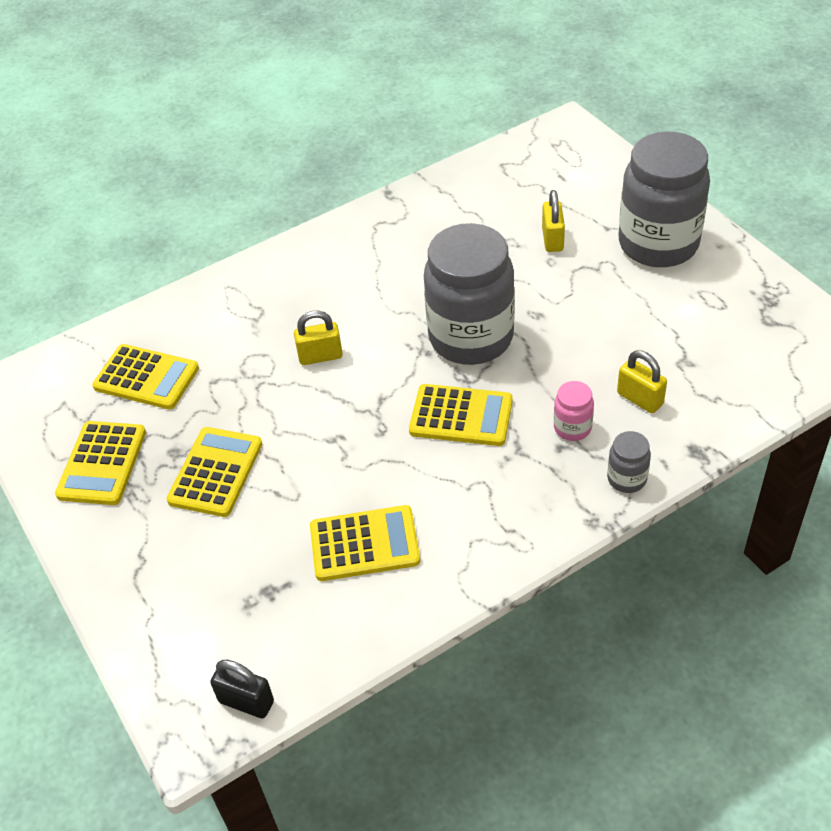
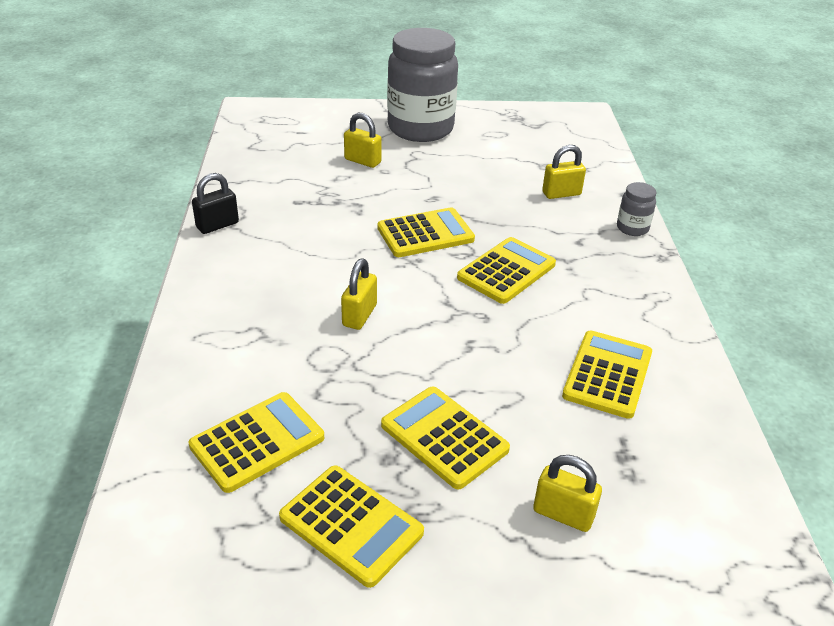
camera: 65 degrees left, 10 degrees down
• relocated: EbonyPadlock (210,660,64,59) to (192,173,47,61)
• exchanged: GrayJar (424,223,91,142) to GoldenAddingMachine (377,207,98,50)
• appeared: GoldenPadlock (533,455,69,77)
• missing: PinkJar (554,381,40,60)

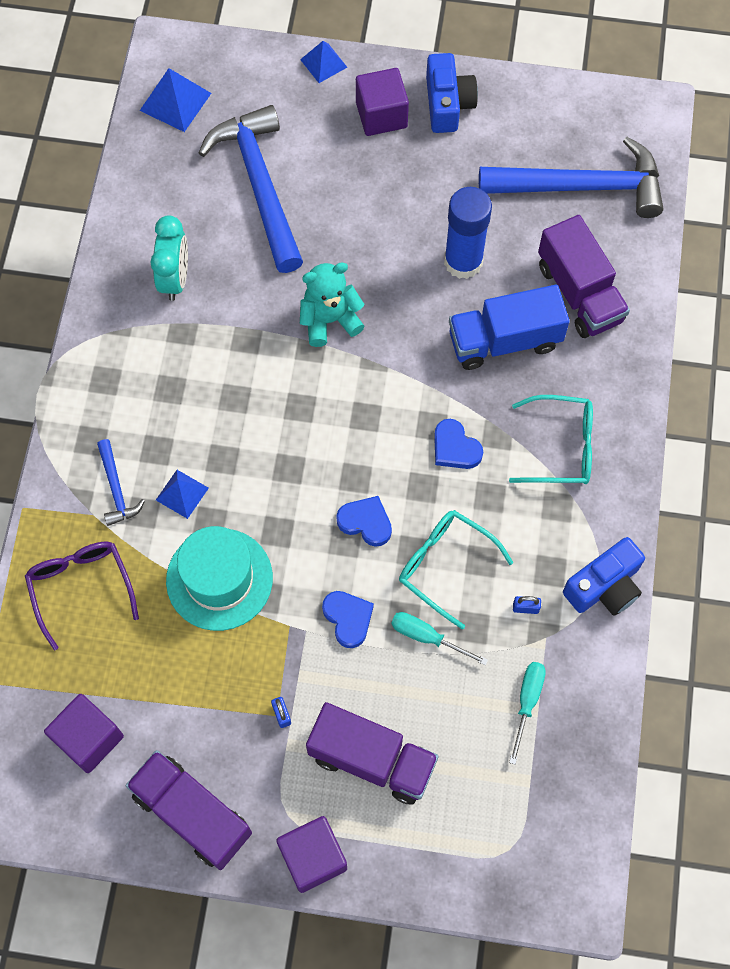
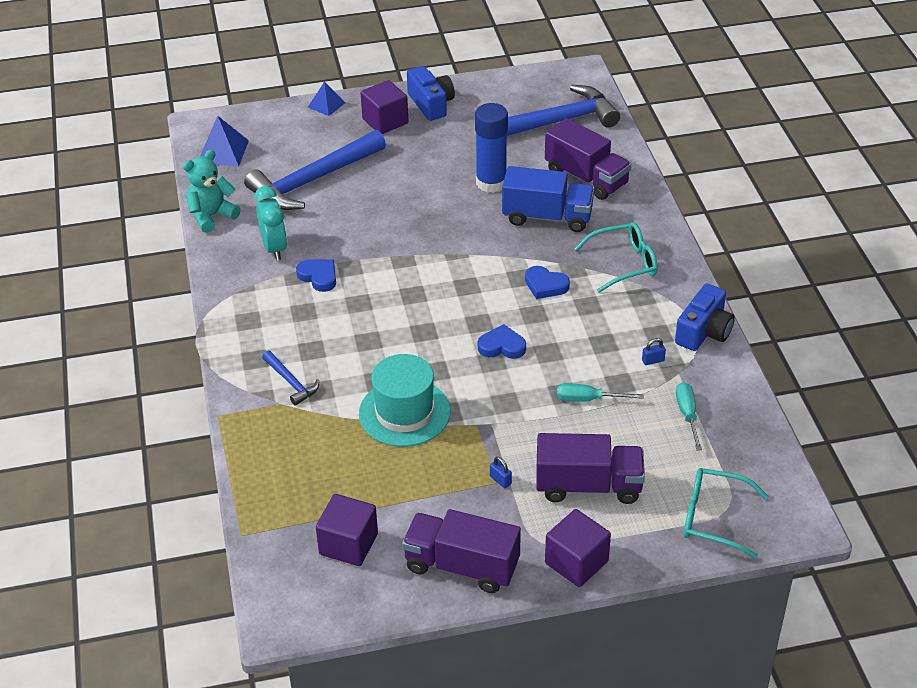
camera: 20 degrees left, 25 degrees down
• relocated: TurquoiseTeddy (300,263,65,84) to (183,150,57,83)
• spun: BlueCarpenter'sHammer (199,105,104,168) = (244,130,142,80) 90 degrees counterclockwise
• relocated: BlueHeartShape (322,591,52,57) to (296,259,40,33)
• spun: BlueTruck (449,285,121,85) = (502,166,92,66) 135 degrees counterclockwise
• relocated: TurquoiseEyeglasses (399,510,114,119) to (684,468,85,90)
• missing: VioletEyeglasses (25,541,114,109)
• missing: BluePyramidShape (156,470,53,49)

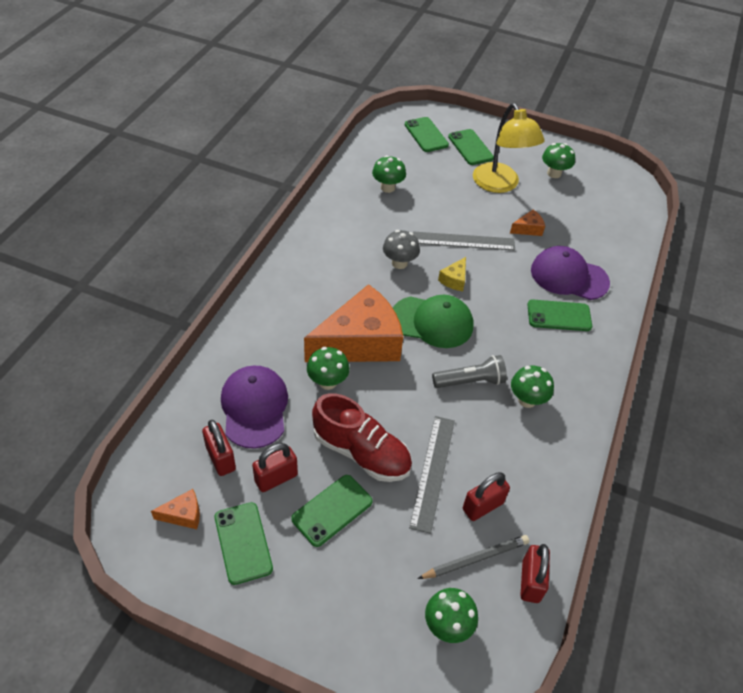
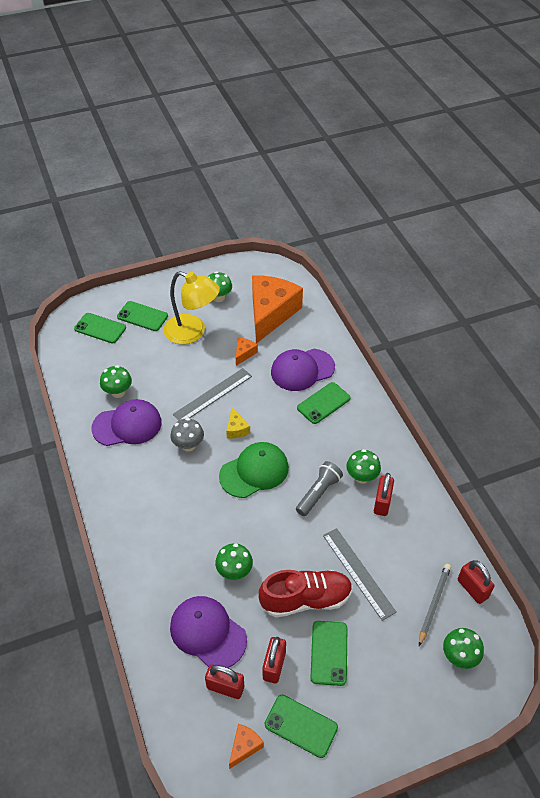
camera: 40 degrees left, 0 degrees up
• appeared: VioletCap (91,399,71,47)
• relocated: OrangeColouredPieceOfCheese (304,284,99,78) to (252,275,51,69)
• relocated: ScarletPadlock (463,472,47,49) to (374,473,20,43)

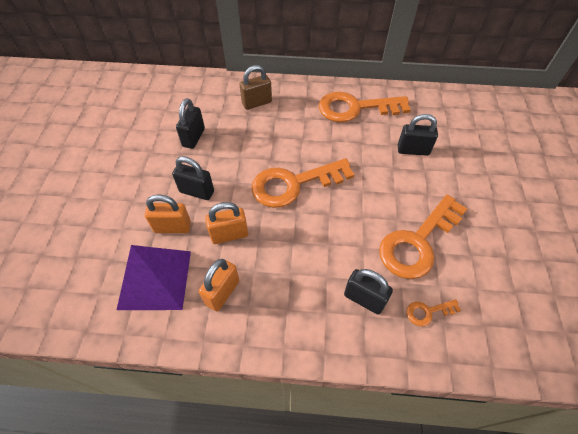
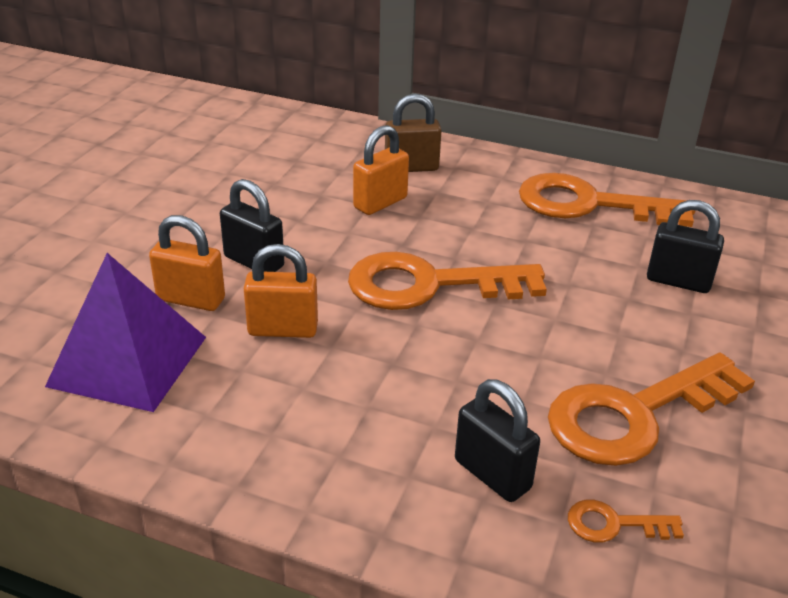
camera: 15 degrees right, 20 degrees down
• relocated: OrangeColouredPadlock (199,259,40,52) to (353,125,56,90)
• missing: EbonyPadlock (176,98,29,51)

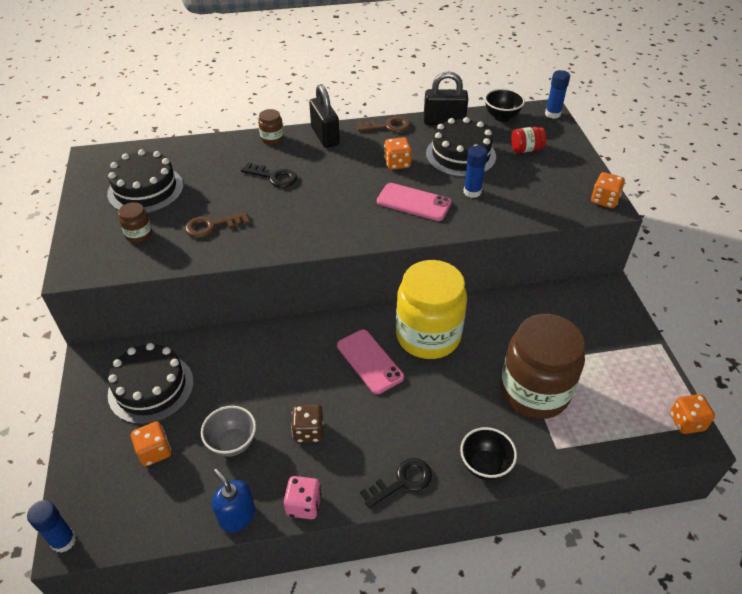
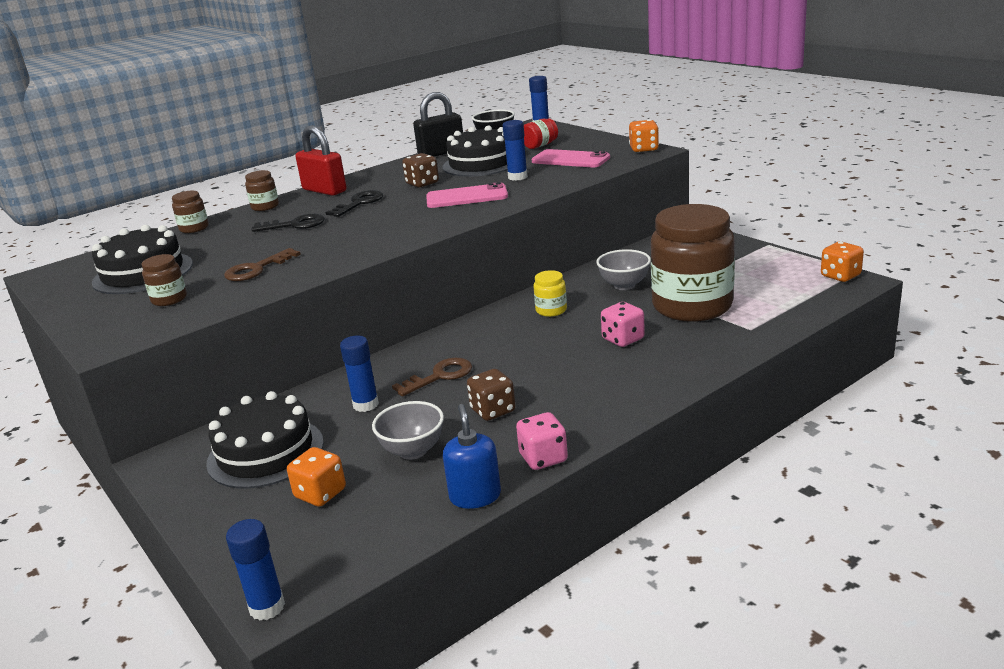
camera: 25 degrees left, 20 degrees down
• appeared: RussetJar (172,191,37,42)
• colour: EbonyPadlock (309,84,31,64) to ScarletPadlock (295,125,52,71)
• relocated: EbonyKey (360,458,72,50) to (326,190,57,27)
• appeared: BlueStickOfGlue (340,335,39,77)
• relocated: RussetKey (357,117,54,15) to (392,358,80,39)
• colour: OrangeColouredGameDie (384,137,28,33) to RussetGameDie (402,153,37,35)
• spun: BlueSoapDispenser (212,469,44,63) = (443,404,58,105) 60 degrees clockwise
• relocated: PinkPhone (337,329,67,65) to (532,149,78,18)
• size: GoldenJar (396,260,71,99) = (533,270,34,47) x0.41
• appeared: GrayBowl (596,249,55,41)
• appeared: PinkGameDie (601,302,44,45)
• missing: EbonyBowl (460,427,57,53)

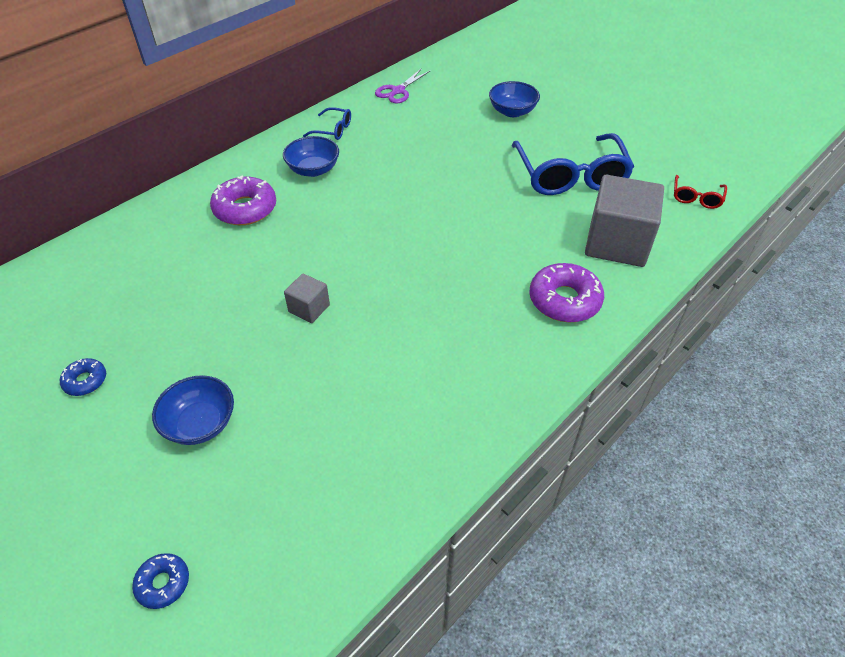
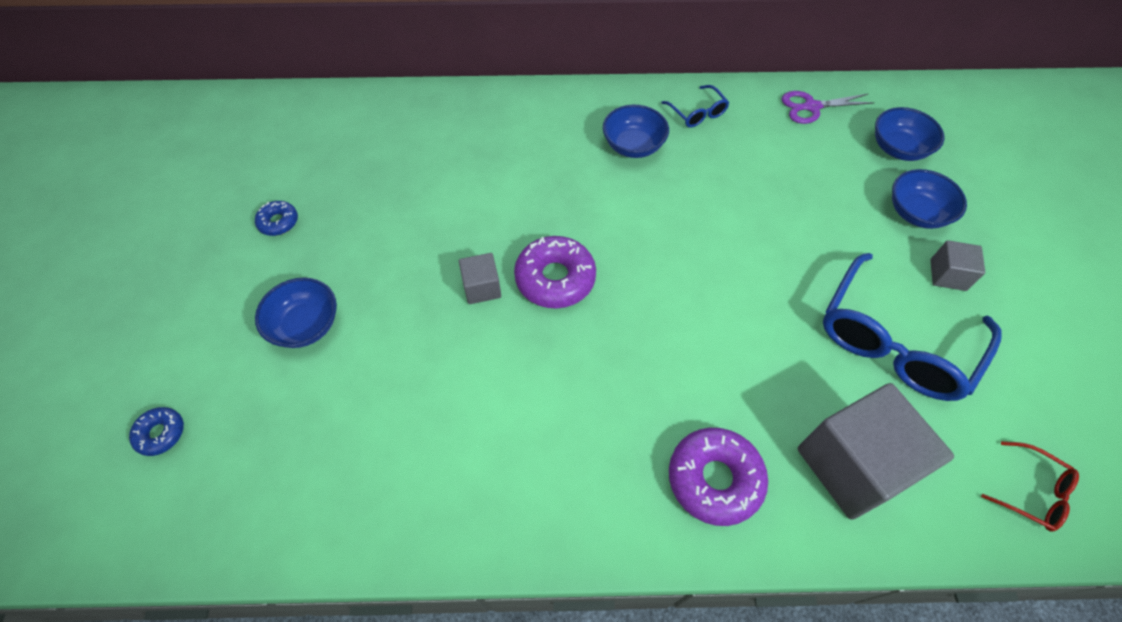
camera: 45 degrees right, 10 degrees up
• relocated: VioletDonut (210,176,66,49) to (514,236,82,72)
• appeared: BlueBowl (875,107,70,54)
• appeared: GrayCube (930,240,55,51)
• spun: ScarletEyeglasses (674,175,53,34) = (981,441,98,91) 120 degrees counterclockwise

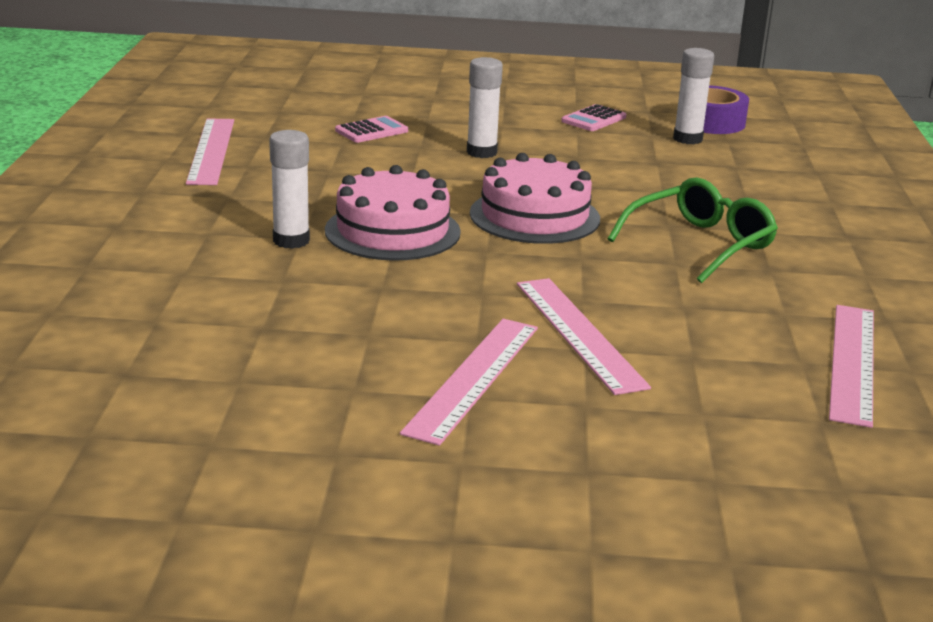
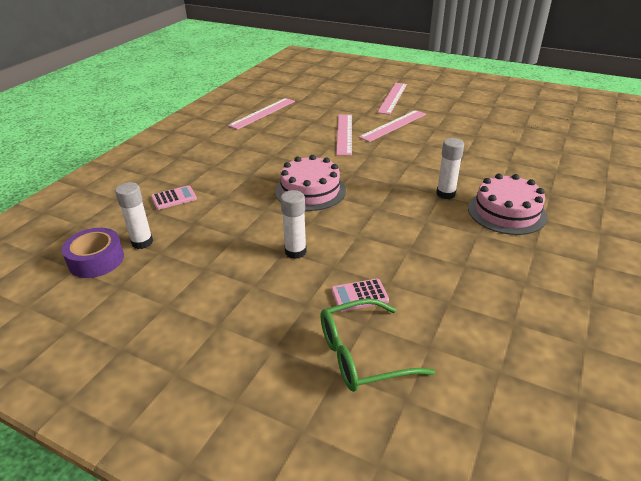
camera: 155 degrees left, 10 degrees up
• relocated: PinkAddingMachine (561,104,65,27) to (151,185,46,25)
• relocated: EmeraldEyeglasses (608,178,170,105) to (320,298,115,94)
• relocated: PinkMeasuringStick (186,118,48,67) to (377,83,30,32)
• relocated: PinkLayerCake (325,165,136,96) to (468,174,79,61)

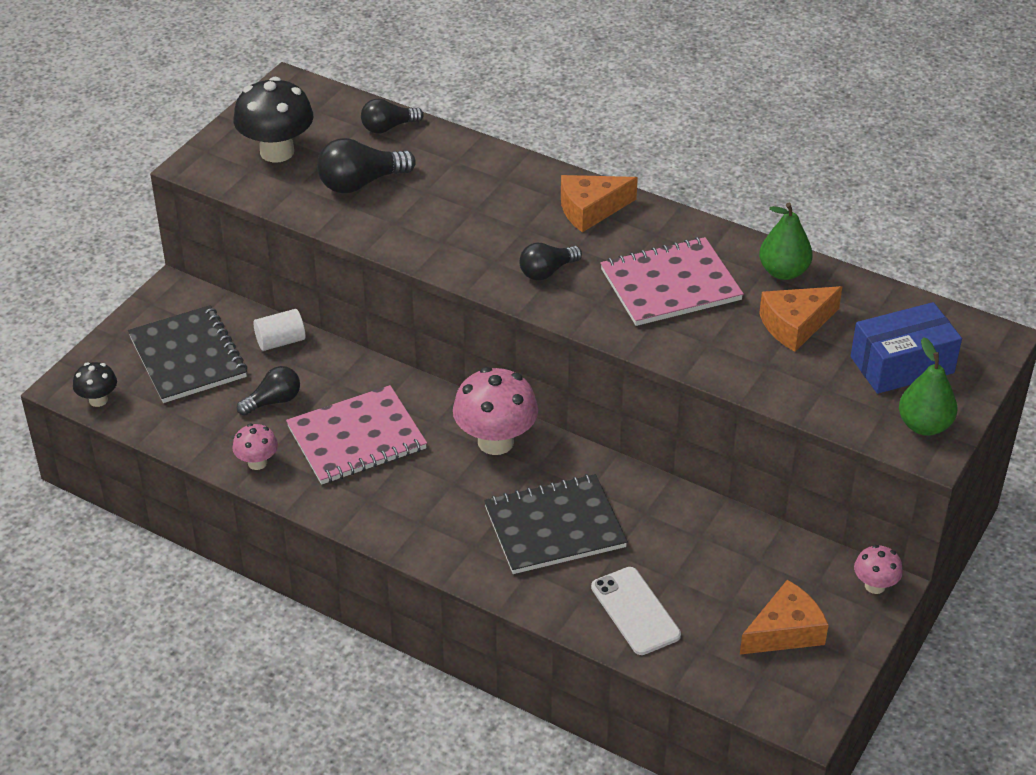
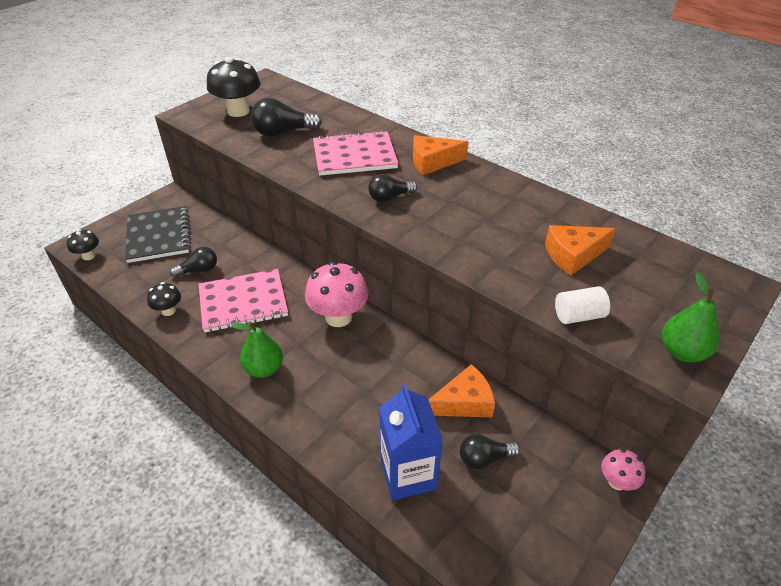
camera: 10 degrees right, 0 degrees up
• colour: PinkMushroom (232,423,46,47) to EbonyMushroom (147,282,34,34)
• relocated: EmeraldPearFruit (759,203,54,77) to (231,321,52,57)
• relocated: PinkExerciseBook (600,237,144,89) to (313,130,86,46)
• exchanged: SnowWhitePhone (591,567,90,88) to BlueJuiceCarton (379,384,64,116)
• relocated: OrangeColouredPieceOfCheese (740,580,89,74) to (428,364,67,54)
• relocated: EbonyLightBulb (361,99,62,34) to (460,434,60,35)
• relocated: SnowWhiteSolidCylinder (253,309,52,42) to (555,286,55,38)
• missing: EbonyExerciseBook (484,474,144,100)
• missing: BluePackage (851,302,111,92)

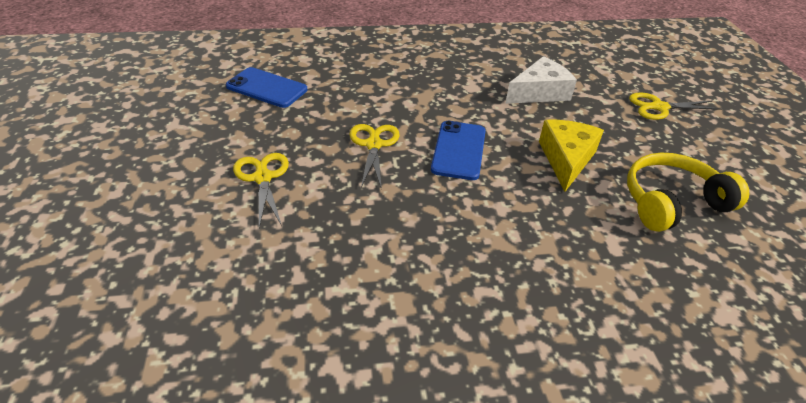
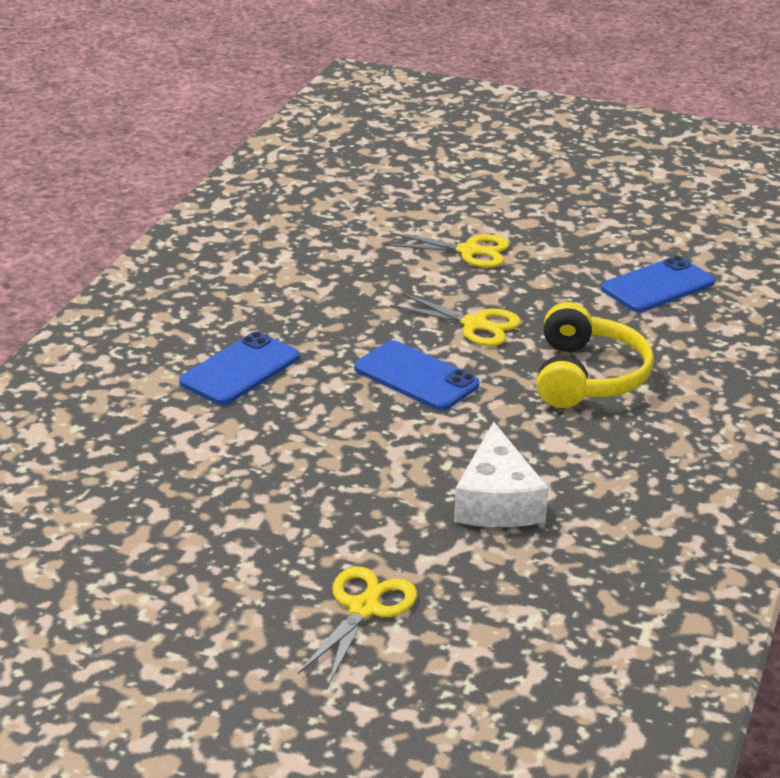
camera: 120 degrees right, 10 degrees down
• appeared: BluePhone (179,332,121,73)
• relocated: GoldenHeadphones (627,152,122,80) to (537,302,117,106)
• missing: GoldenPieceOfCheese (539,120,65,72)

